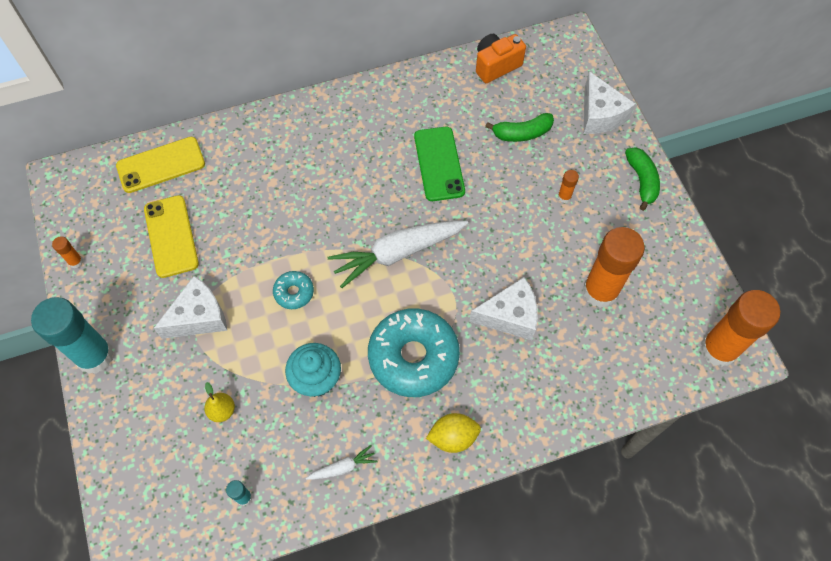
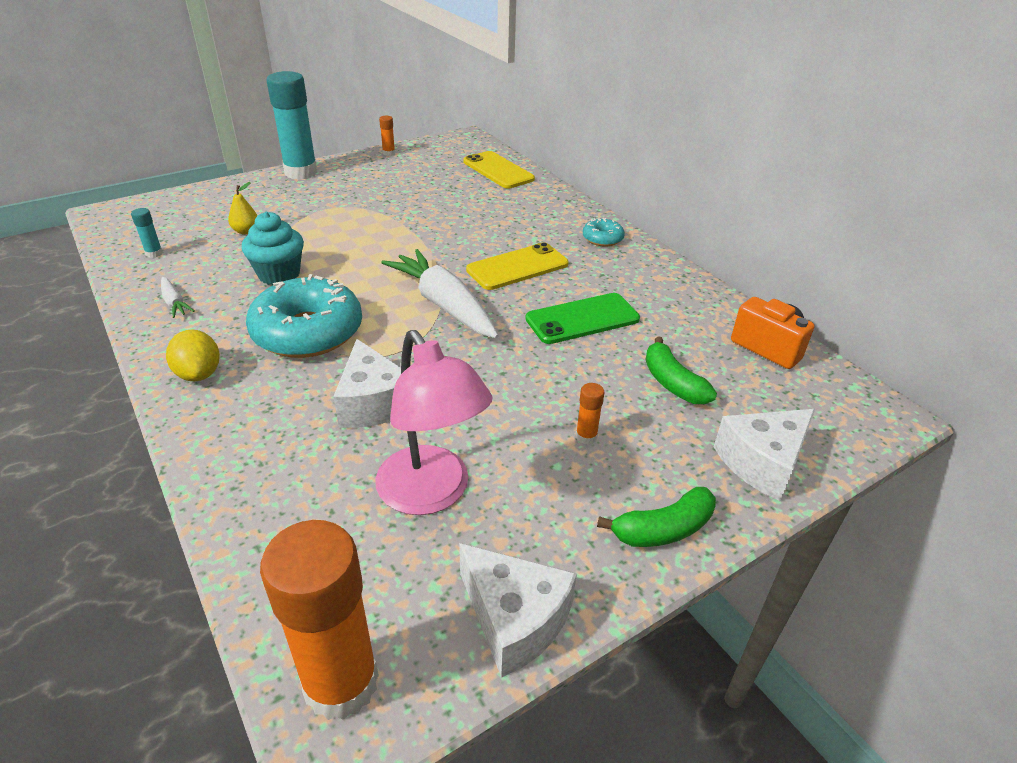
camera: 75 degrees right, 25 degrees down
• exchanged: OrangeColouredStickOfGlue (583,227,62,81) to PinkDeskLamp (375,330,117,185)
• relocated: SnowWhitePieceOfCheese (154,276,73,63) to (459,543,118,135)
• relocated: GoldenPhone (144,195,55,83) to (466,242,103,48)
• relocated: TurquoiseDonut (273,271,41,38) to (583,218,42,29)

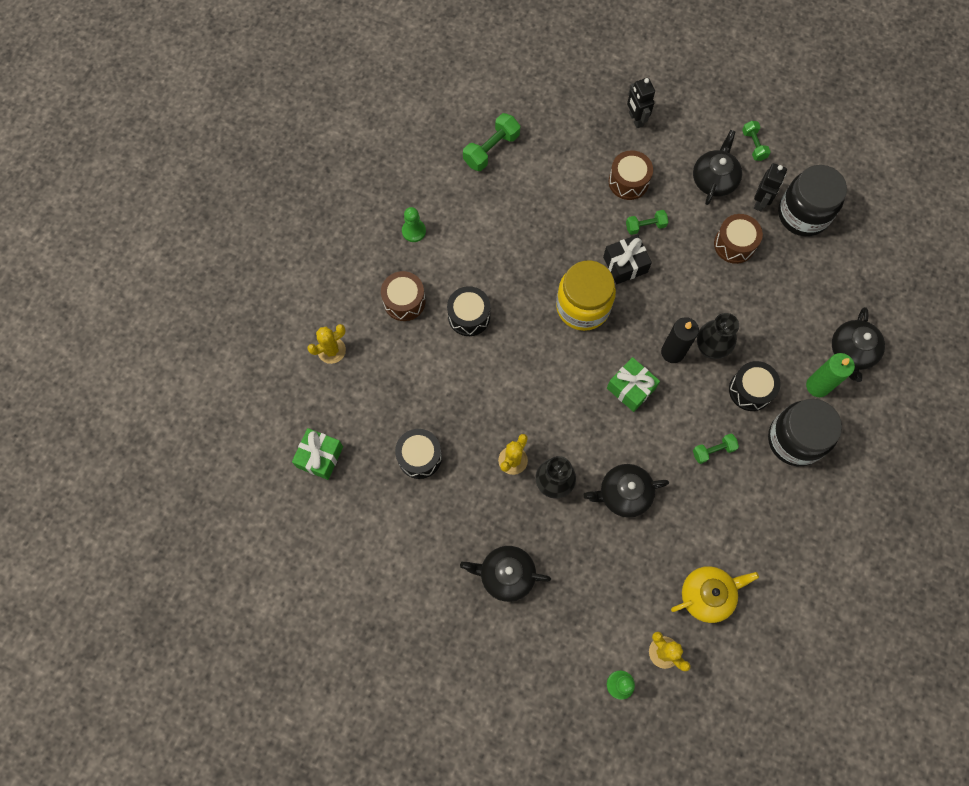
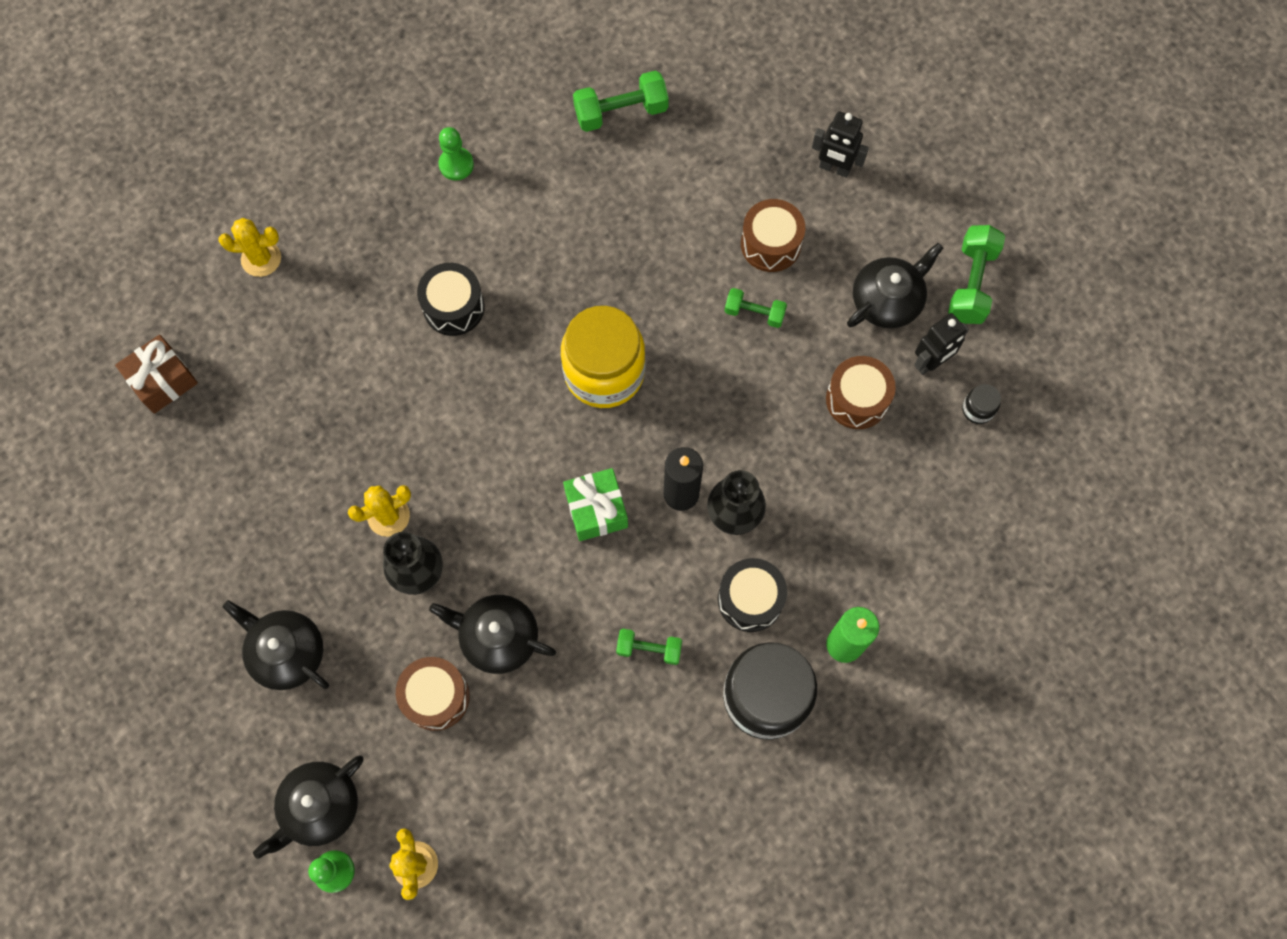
camera: 30 degrees right, 0 degrees up
• colour: EmeraldGift (292,428,51,52) to RussetGift (115,335,83,79)
• relocated: EbonyTeaPot (832,307,53,75) to (253,755,110,104)
• relocated: RussetToyDrum (381,271,45,50) to (396,657,74,74)
• spun: EbonyRobotFigure (627,78,28,50) = (812,111,57,67) 75 degrees counterclockwise
• size: EmeraldFreeWeight (742,121,29,40) = (948,225,57,99) x1.60
• size: EbonyJar (778,165,69,72) = (962,384,39,40) x0.40
• missing: EbonyToyDrum (395,429,47,50)
• missing: EbonyGift (603,235,49,49)
• missing: GoldenTeaPot (671,566,88,57)

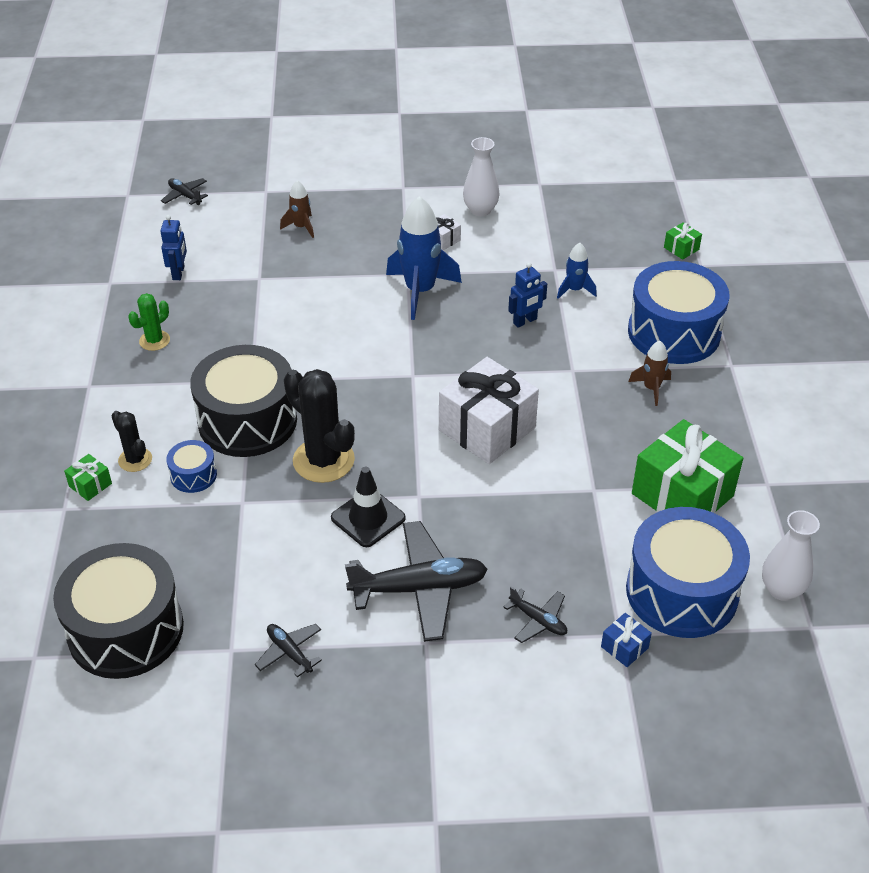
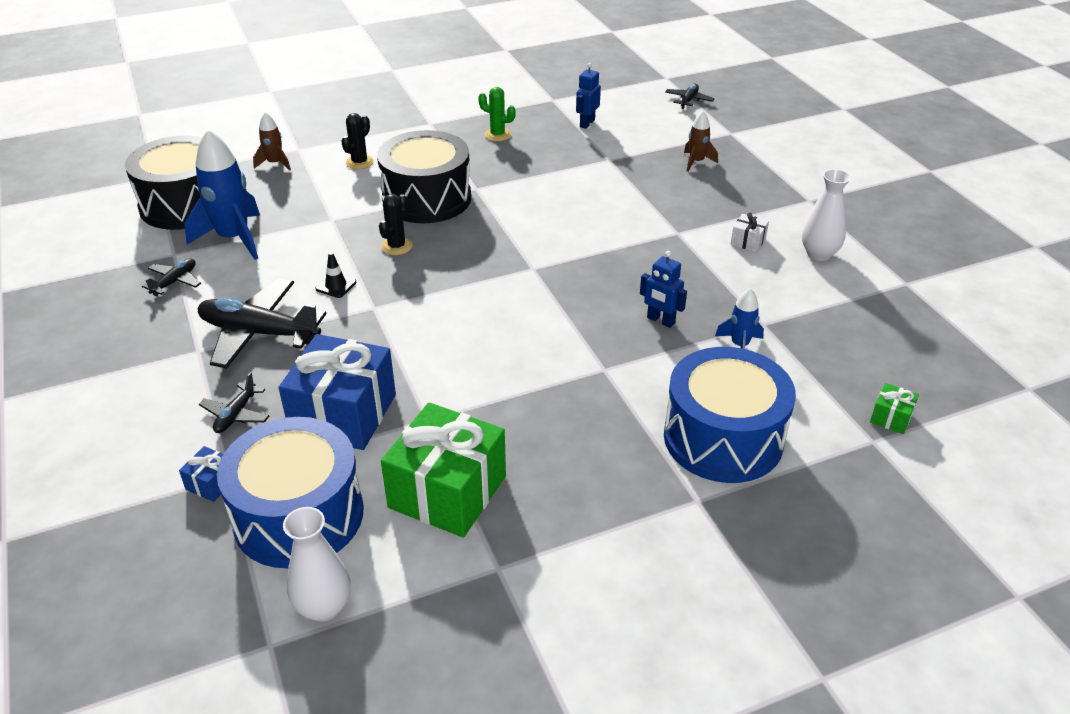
camera: 70 degrees right, 5 degrees down
• relocated: BlueSpaceship (386,196,76,124) to (184,130,76,130)
• spun: EbonyToyPlane (345,521,143,121) = (197,278,130,91) 135 degrees clockwise
• relocated: RussetSpaceship (628,341,43,65) to (253,112,38,59)
• appeared: BlueGift (279,334,117,116)
• size: EbonyRoadCone (331,467,75,80) = (315,252,41,46) x0.58
• size: EbonyPricklyPlant (284,369,71,114) = (379,194,34,61) x0.55
• spun: BlueRobotFigure (160,215,27,65) = (576,63,25,66) 135 degrees clockwise
• missing: EmeraldGift (64,454,48,47)
• missing: BlueToyDrum (166,440,51,53)
• missing: SnowWhiteGift (439,357,100,107)

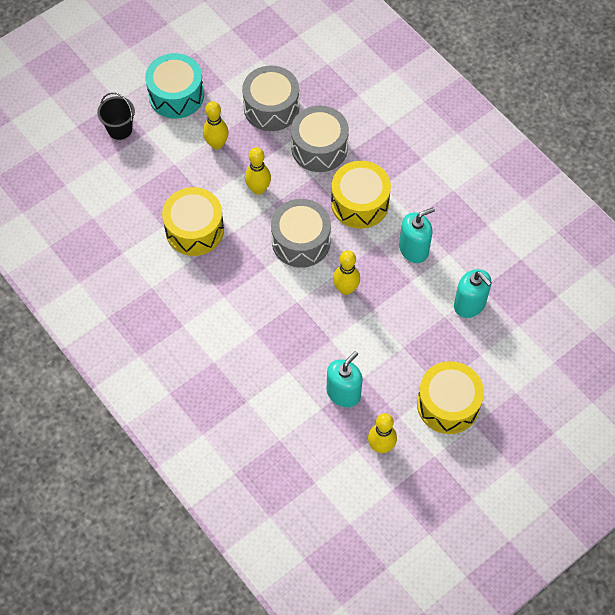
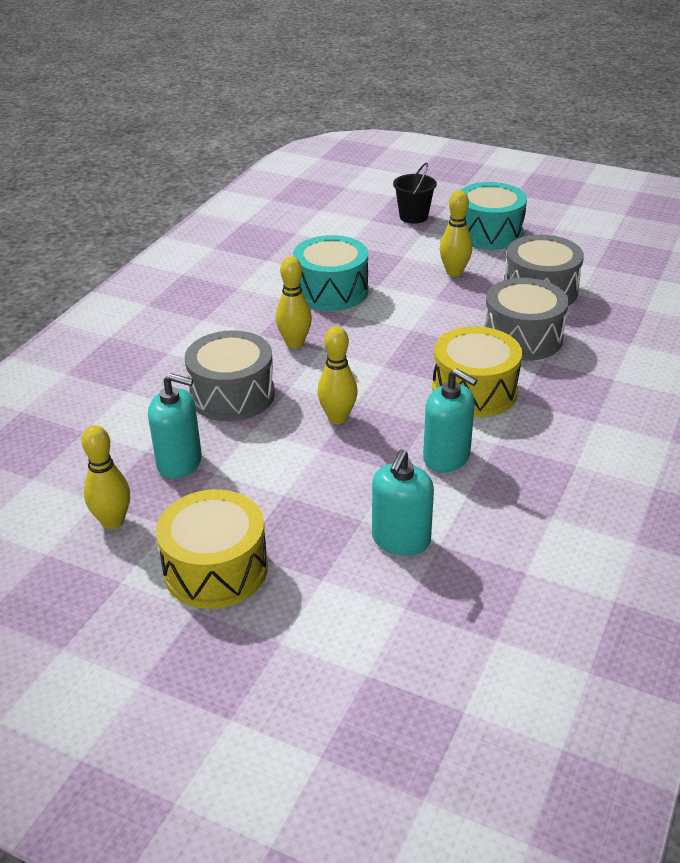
camera: 65 degrees right, 25 degrees down
• relocated: GrayToyDrum (271,199,60,69) to (185,330,90,91)
• relocated: GoldenSkittle (245,147,26,48) to (276,256,36,92)
• colour: GoldenToyDrum (162,187,62,69) to TurquoiseToyDrum (293,235,75,76)

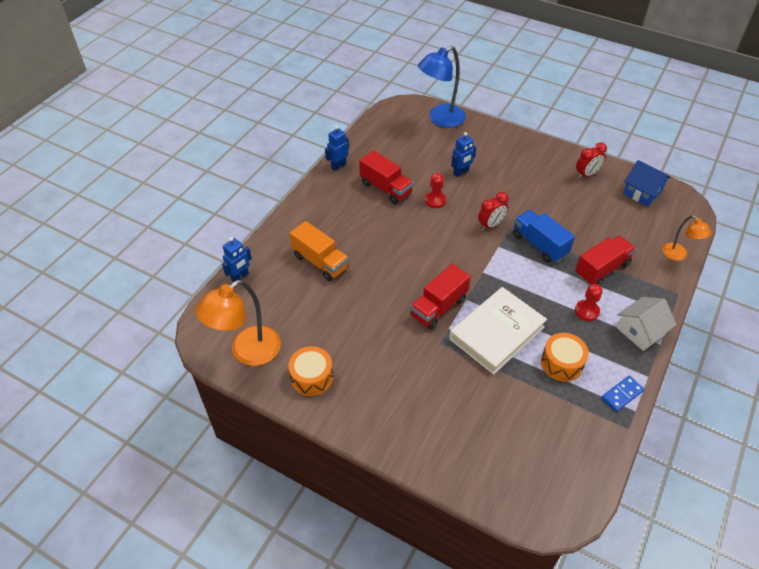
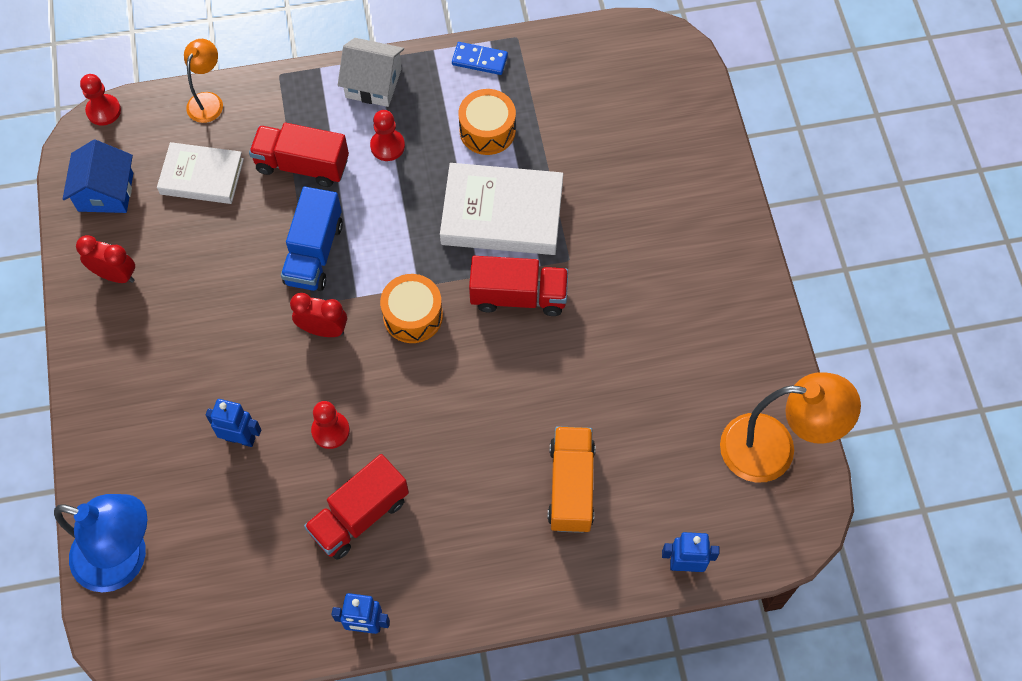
camera: 130 degrees left, 15 degrees up
• appeared: ScarletChessPawn (80,74,41,52)
• appeared: SnowWhiteHardcover (157,142,87,62)
• spun: ScarletTruck (359,150,55,54) = (304,454,105,106) 135 degrees counterclockwise
• relocated: OrangeColouredToyDrum (288,346,45,50) to (380,274,63,69)

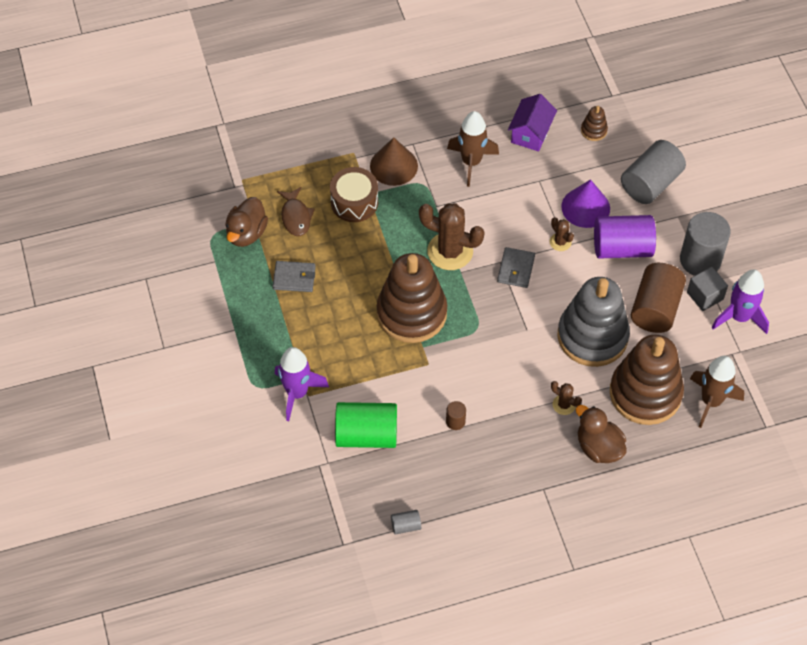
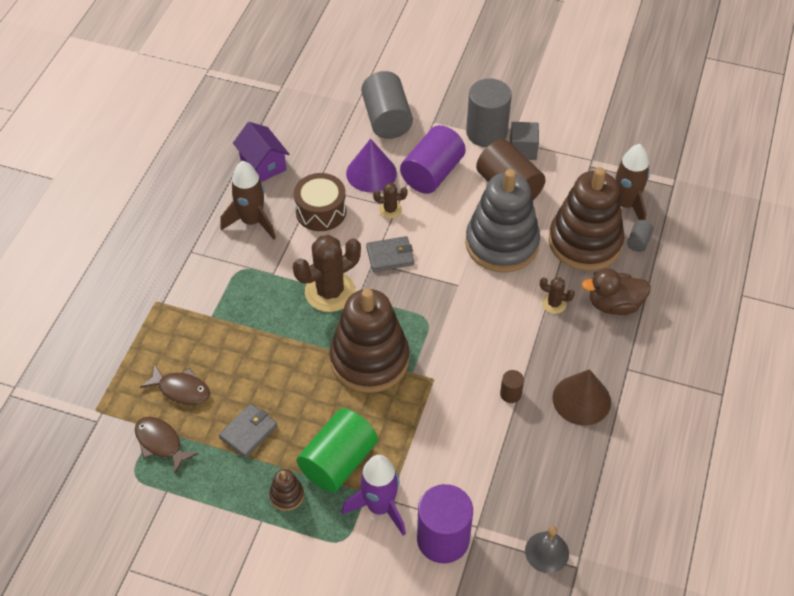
camera: 55 degrees left, 5 degrees down
• exchanged: RussetDuck (225,197,43,50) to RussetToyFish (135,417,63,57)
• relocated: RussetStackingRings (581,106,27,35) to (269,469,35,42)
• relocated: RussetToyDrum (330,167,48,55) to (294,173,53,58)
• relocated: EmeraldSolidCylinder (335,402,62,46) to (297,408,81,84)
• spun: GrayBillfold (497,247,38,41) = (366,236,48,36) 60 degrees counterclockwise
• appeared: VioletSolidCylinder (417,484,56,79)
• appeared: GrayBell (525,526,44,47)
• spun: RussetPricklyPlant (551,381,31,34) = (540,277,35,37) 45 degrees clockwise
• relocated: RussetConeShape (370,137,48,49) to (552,369,59,56)
• relocated: GraySolidCylinder (391,510,30,25) to (627,220,26,32)
• missing: VioletSpaceship (712,269,57,65)

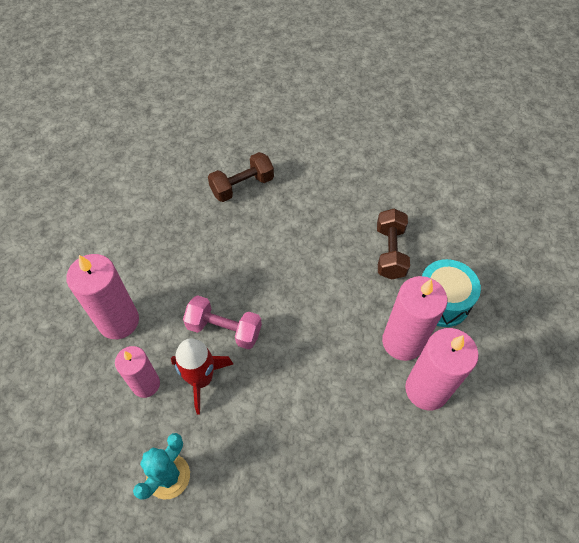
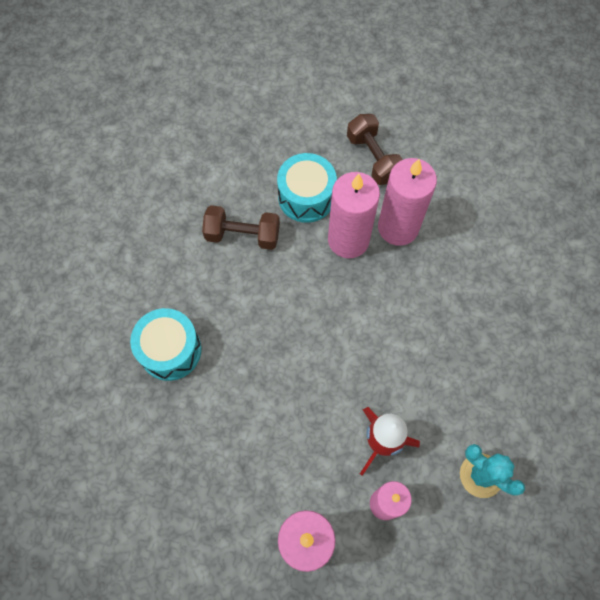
camera: 85 degrees left, 10 degrees up
• appeared: TurquoiseToyDrum (130,308,72,73)
• relocated: RussetFreeWeight (208,152,66,50) to (347,114,56,71)
• missing: PinkFreeWeight (183,295,79,55)

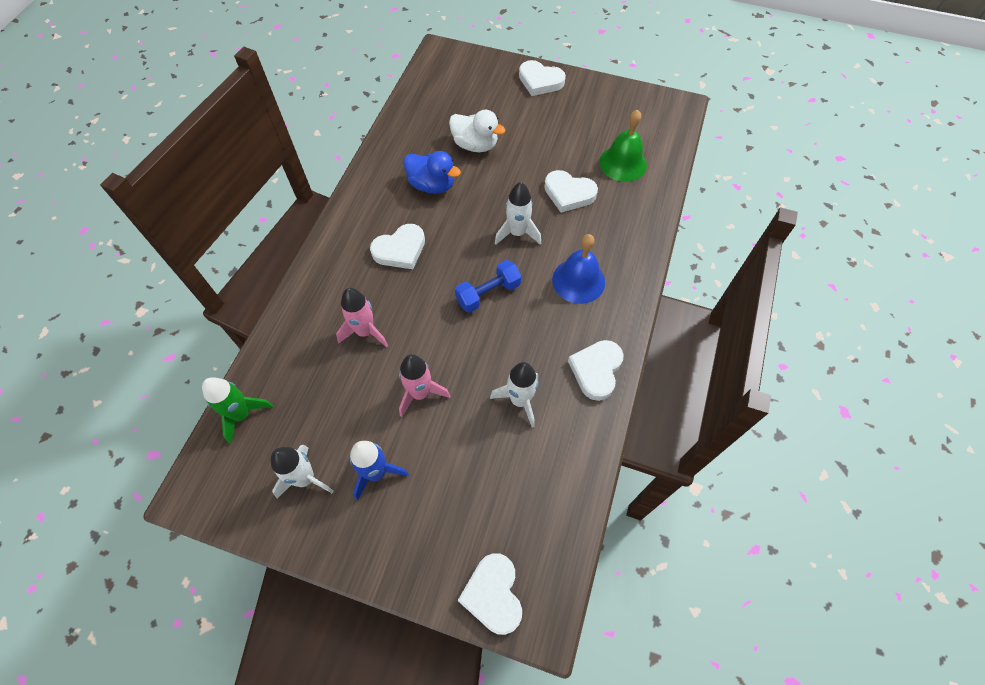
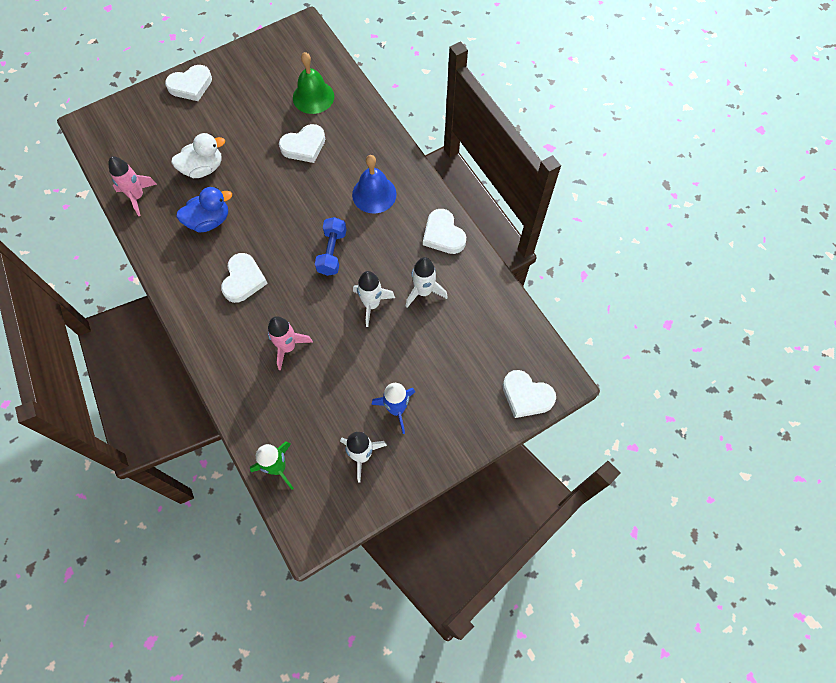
camera: 50 degrees left, 5 degrees up
• relocated: PinkSpaceship (399,354,51,63) to (108,156,49,60)
• relocated: SnowWhiteSpaceship (495,182,46,63) to (353,271,42,56)

